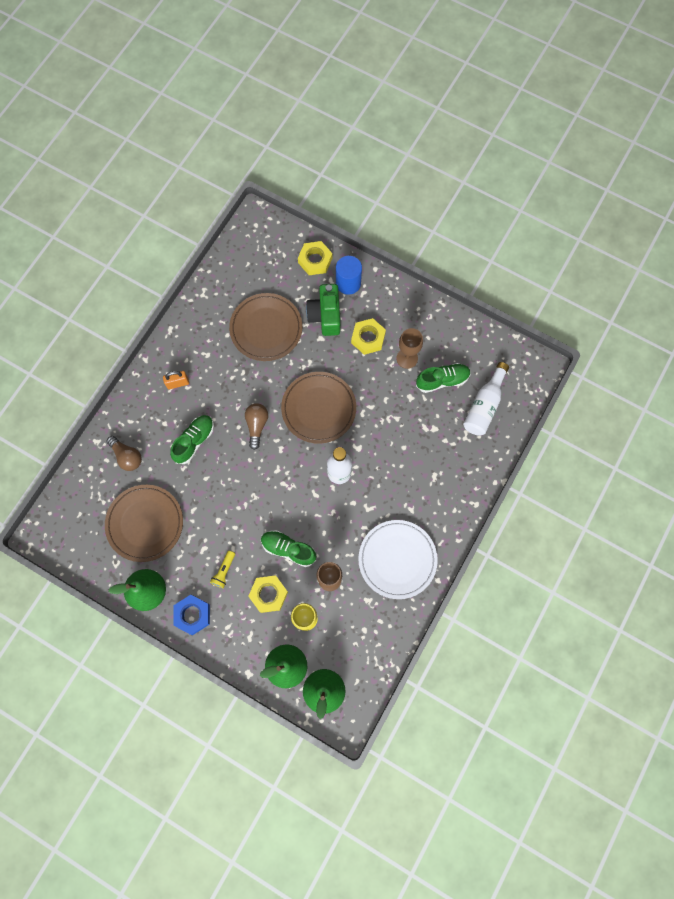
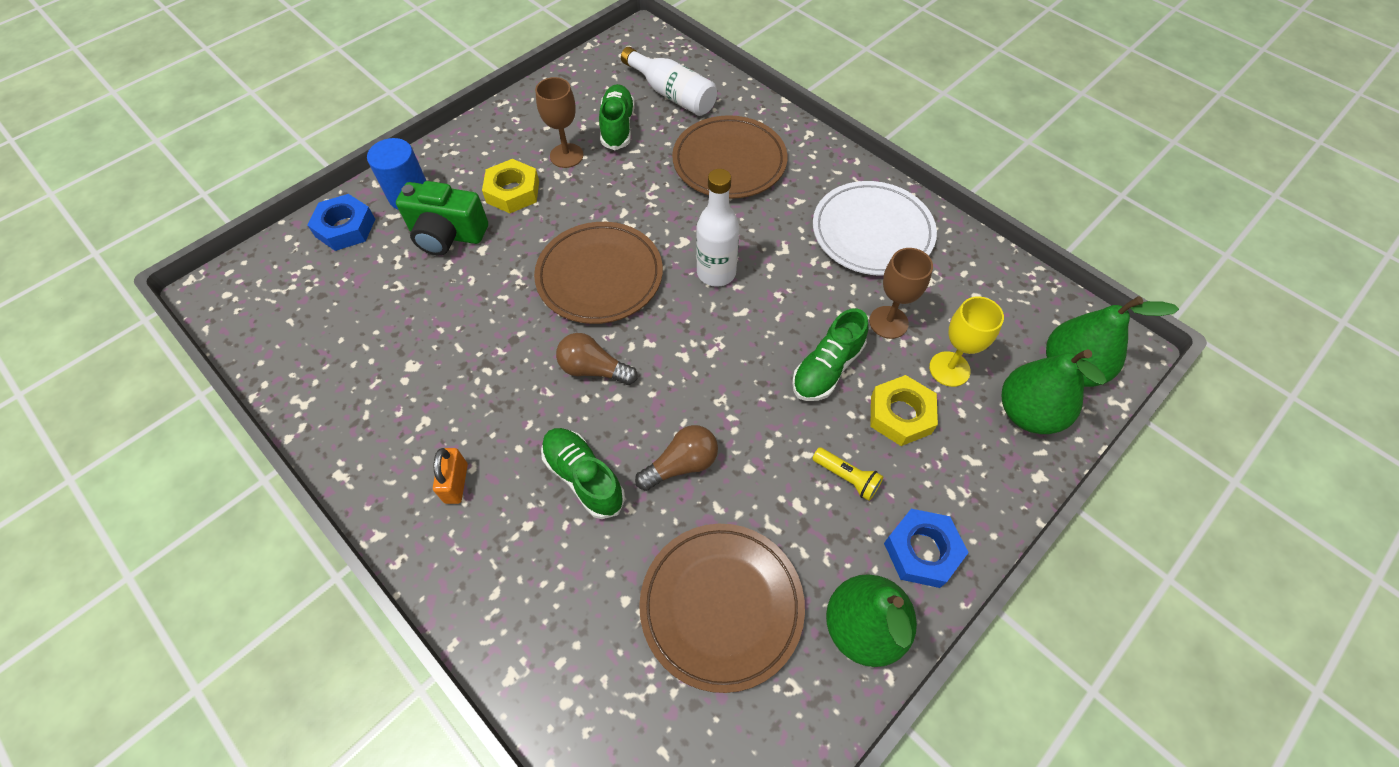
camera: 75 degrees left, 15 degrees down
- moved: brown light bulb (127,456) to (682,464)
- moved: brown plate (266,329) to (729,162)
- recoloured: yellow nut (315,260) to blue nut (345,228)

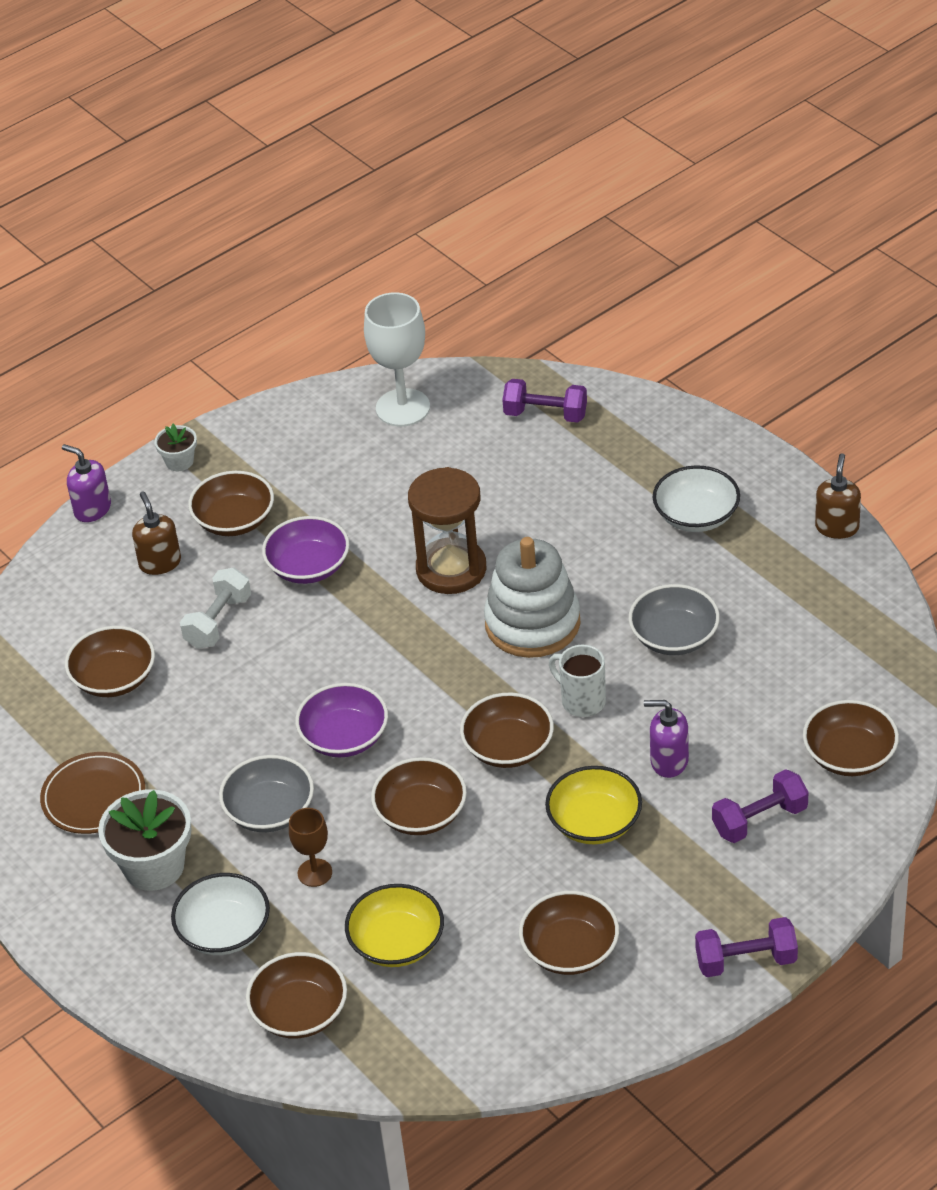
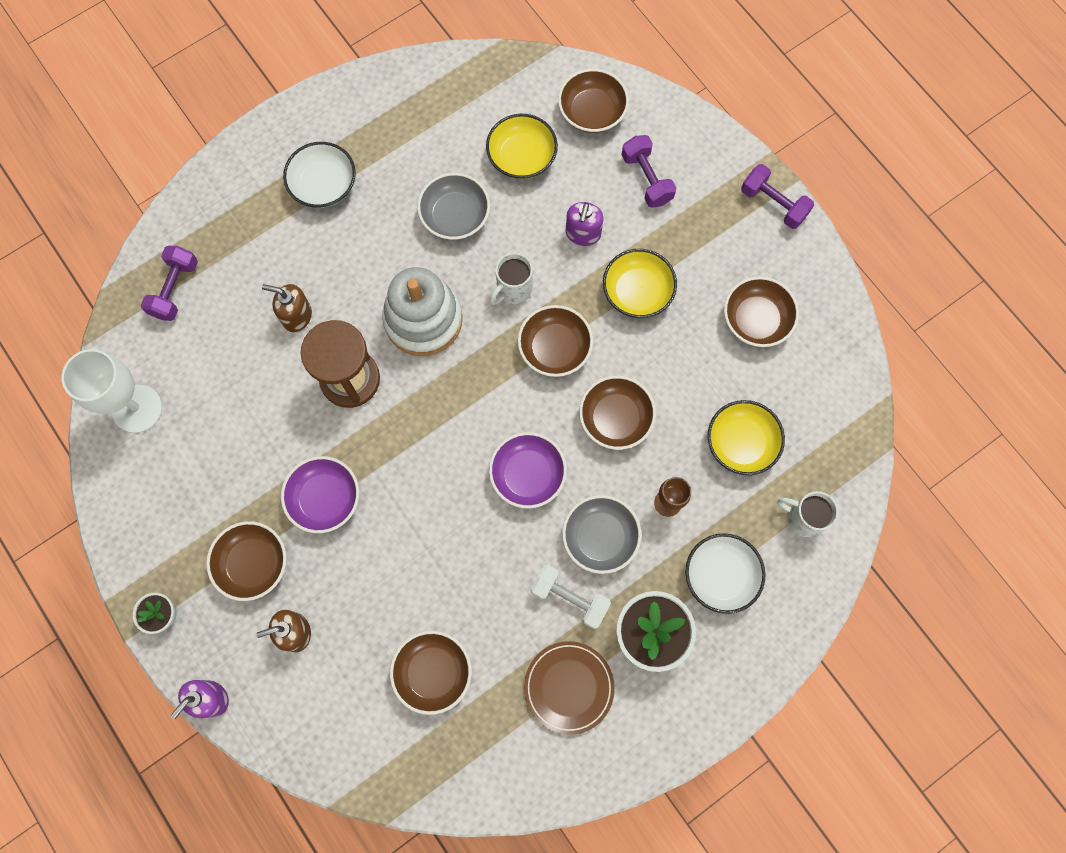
camera: 90 degrees left, 30 degrees up
- added: yellow bowl (522,157)
- moved: white dumbbell (218,622) to (569,598)
- moved: brown soap dispenser (837,527) to (297,316)
- replaced: brown bowl (299,1012) to white mug (802,518)
- turned: purple dumbbell (746,961) = (773,204) 45 degrees counterclockwise

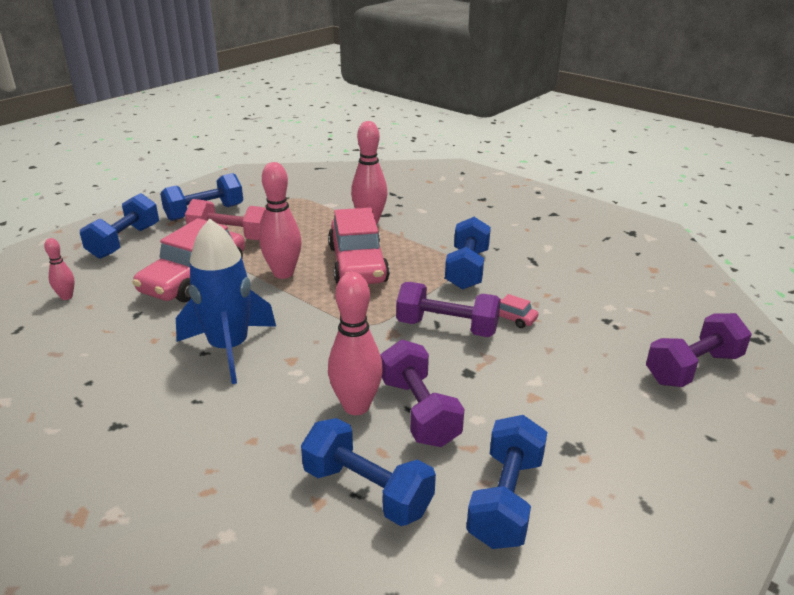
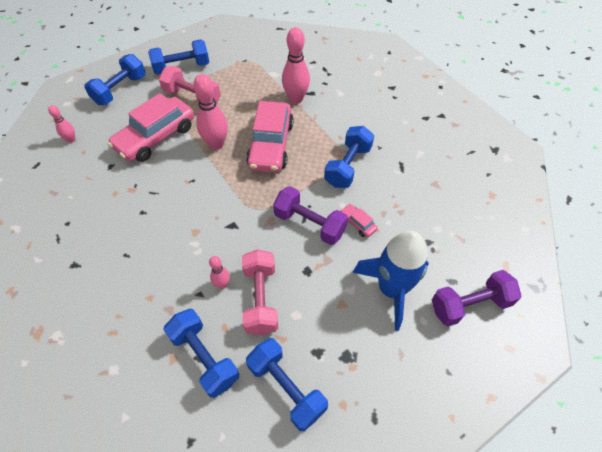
camera: 15 degrees right, 25 degrees up
- moved: blue rocket (229,348) to (391,289)
- recoloured: purple dumbbell (419,411) to pink dumbbell (261,299)
- turned: blue dumbbell (505,500) = (286,388) 75 degrees counterclockwise
- resized: pink bowling pin (356,406) = (222,284) x0.53

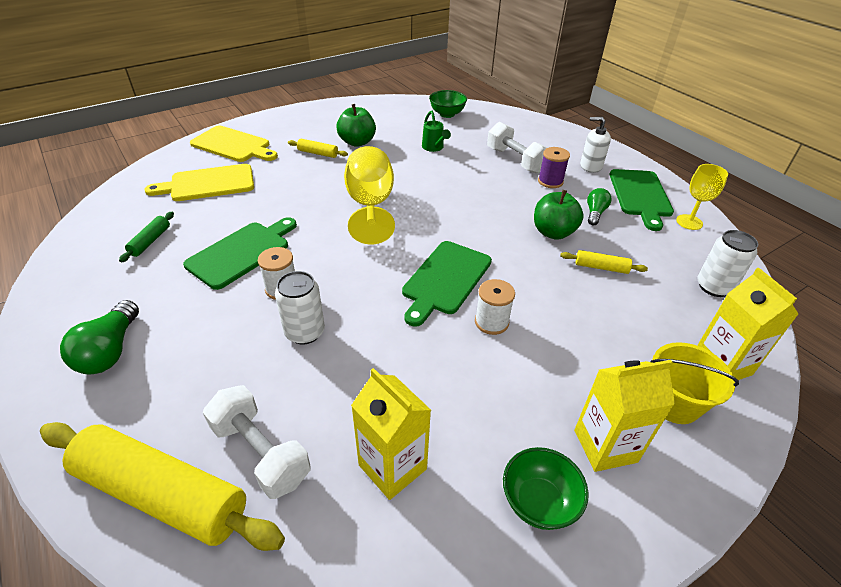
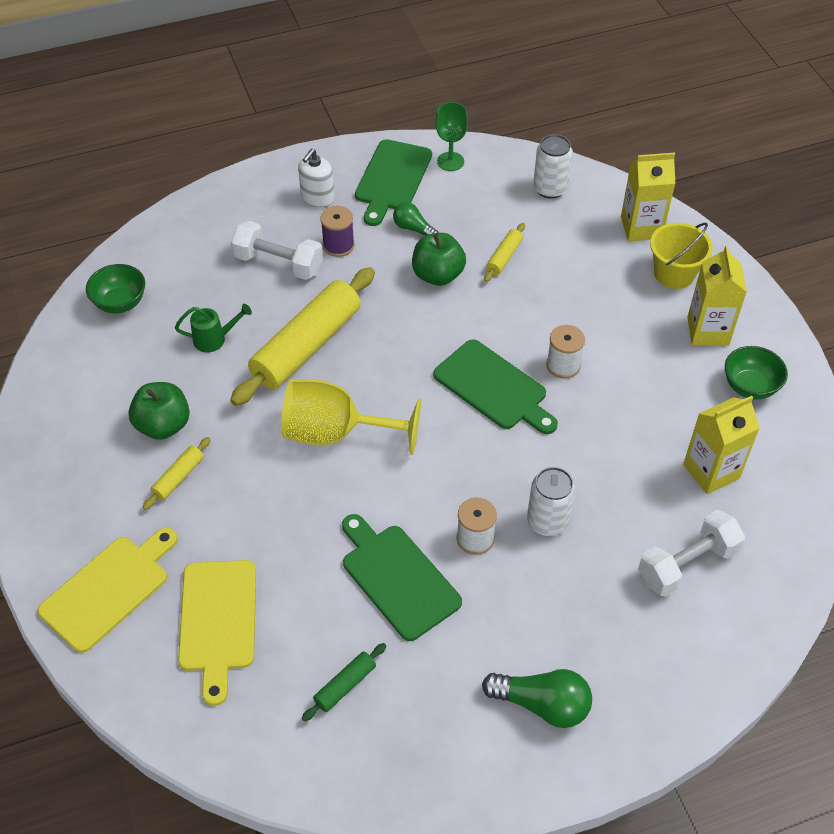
camera: 75 degrees left, 10 degrees up
- moved: yellow rolling pin (162,494) to (307,346)
- recoloured: yellow goblet (689,222) to green goblet (450,161)
- turned: green rolling pin (150,241) = (345,685) 75 degrees counterclockwise
- turned: white dumbbell (515,160) = (278,263) 45 degrees clockwise
- turned: green cutting board (640,195) = (392,179) 90 degrees clockwise

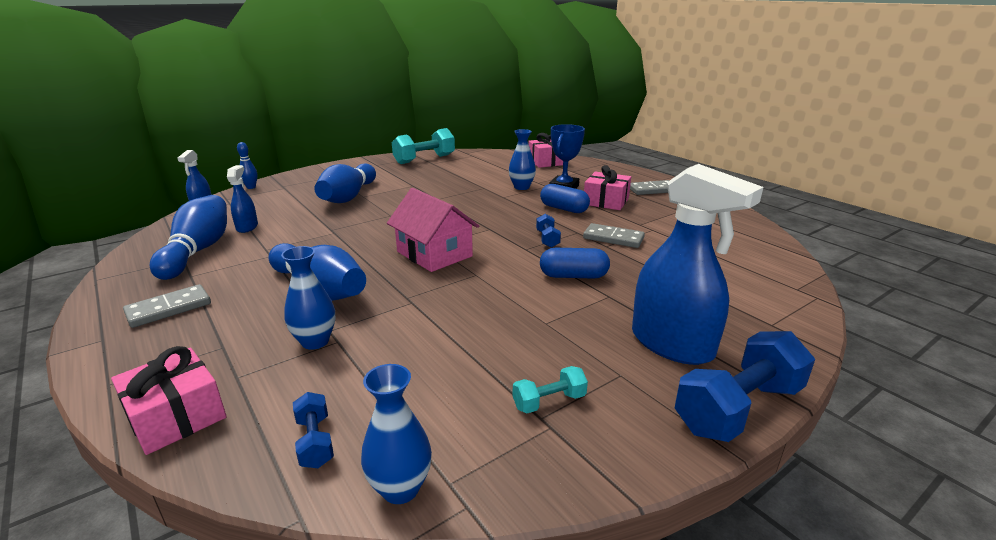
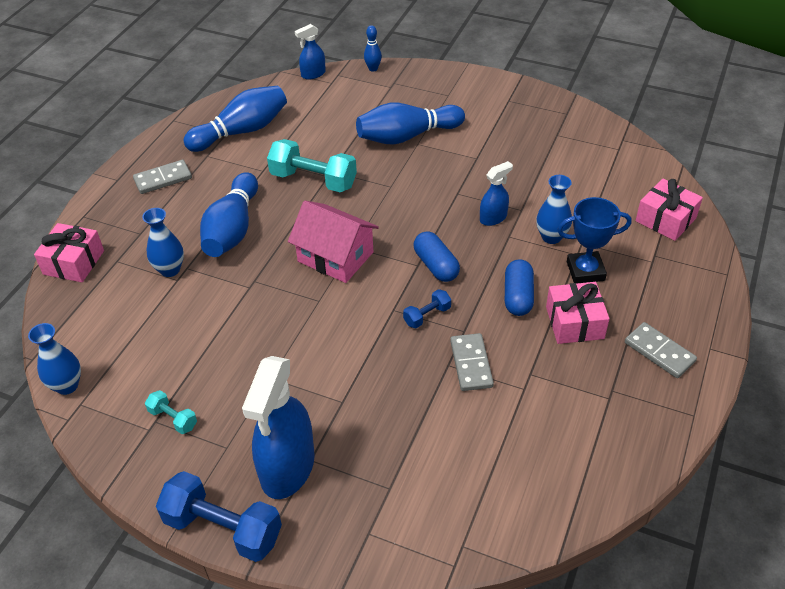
camera: 60 degrees right, 20 degrees up
- removed: blue dumbbell (315,441)
- moved: blue spray bottle (247,227) to (493,218)
- moved: turquoise dumbbell (424,159) to (313,180)
- moved: blue capsule (573,276) to (436,266)
- turned: grey domino (169,309) = (163,179) 45 degrees counterclockwise
- turned: pink house (434,254) = (335,257) 75 degrees counterclockwise

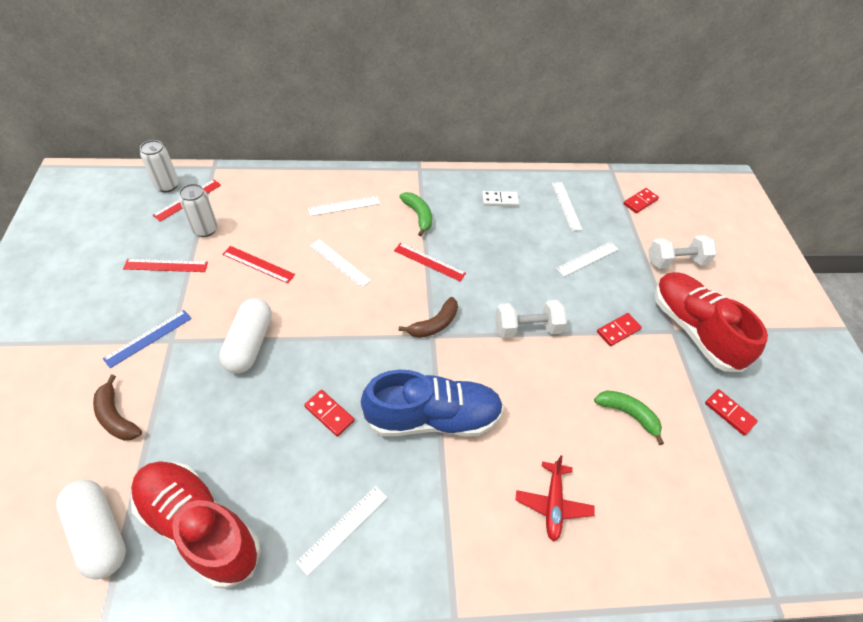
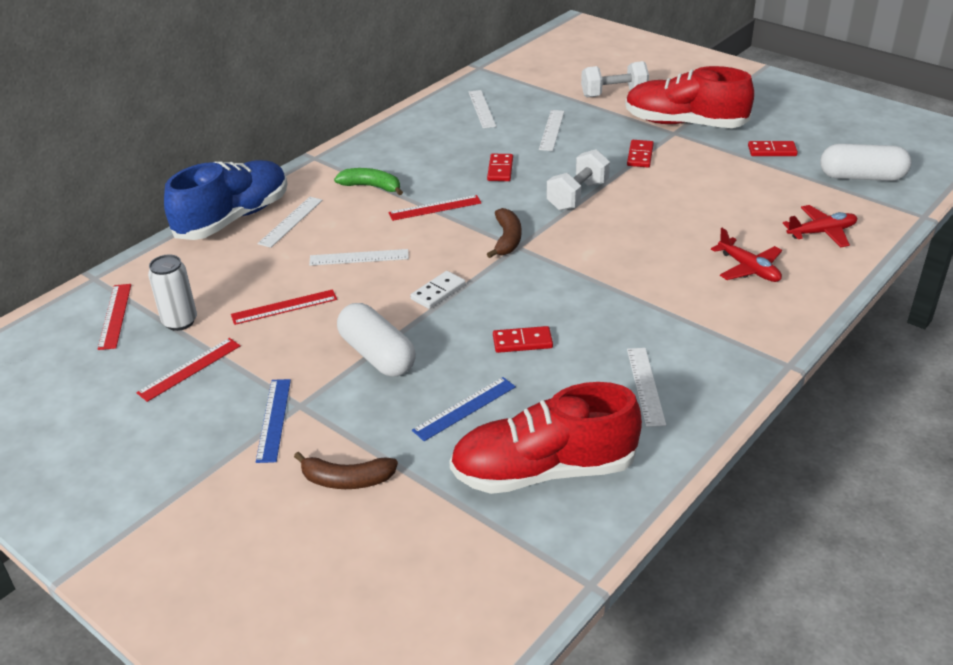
camera: 40 degrees left, 15 degrees down
- removed: white can (167,186)
- removed: green banana (628,414)
- added: blue ruler (464,408)
- added: red plane (821,232)
- moved: white capsule (99,533) to (861,177)
- moved: blue shoe (432,417) to (233,218)
- moved: white domino (500,200) to (438,292)
- moved: red domino (640,202) to (500,169)
- turned: white ruler (566,206) = (482,109) 45 degrees clockwise
- turned: white dumbbell (675,261) = (613,94) 45 degrees clockwise

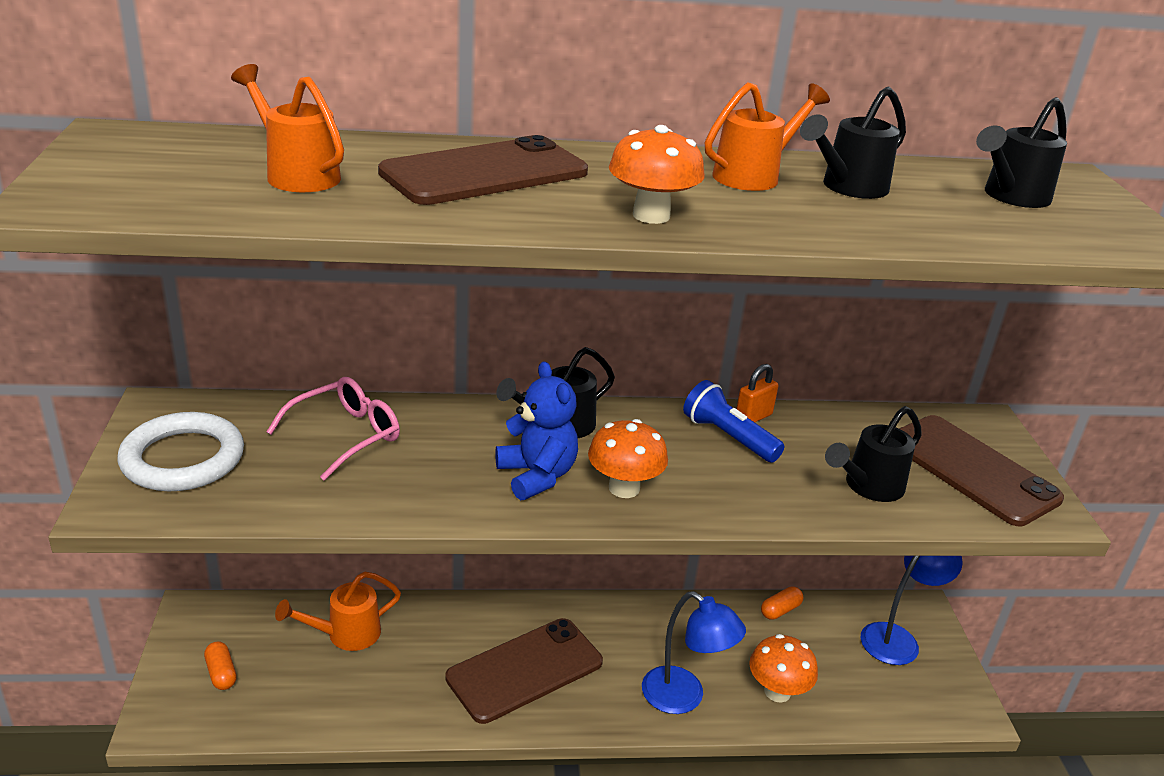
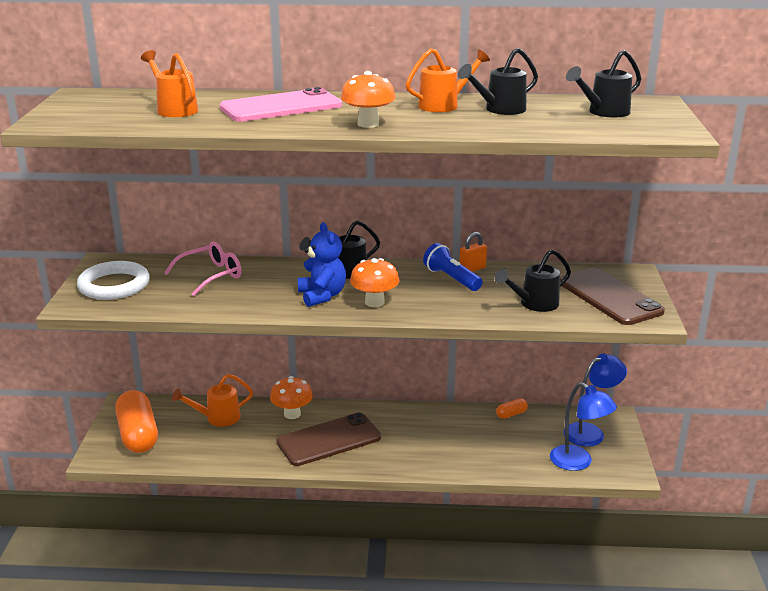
camera: 10 degrees right, 5 degrees down
- moved: blue lamp (683,698) to (578,462)
- moved: orange mushroom (777,691) to (292,414)
- recoloured: brown phone (484,173) to pink phone (281,107)
- resized: orange capsule (221,673) = (138,435) x2.33

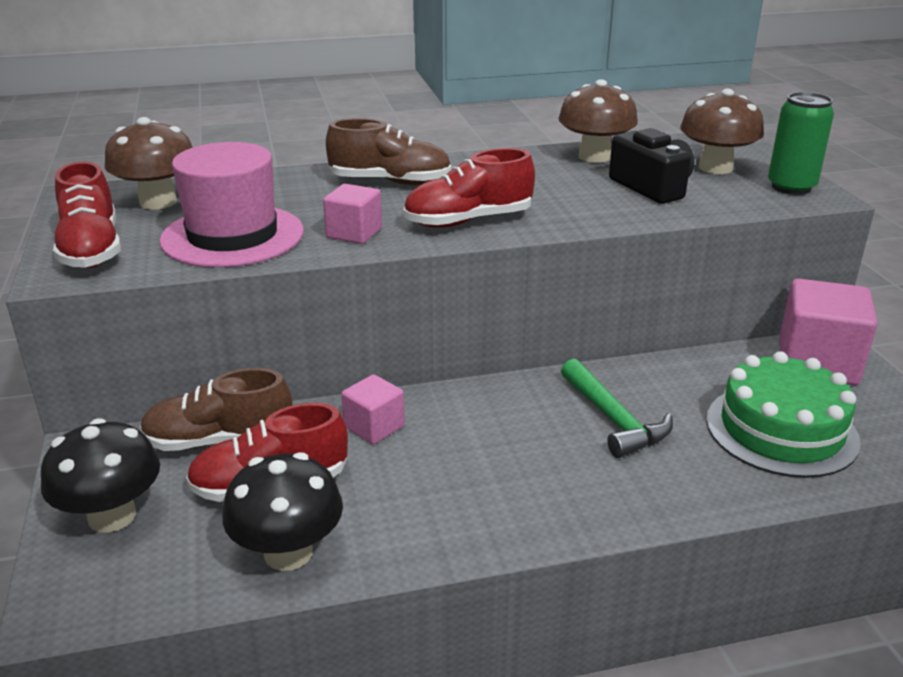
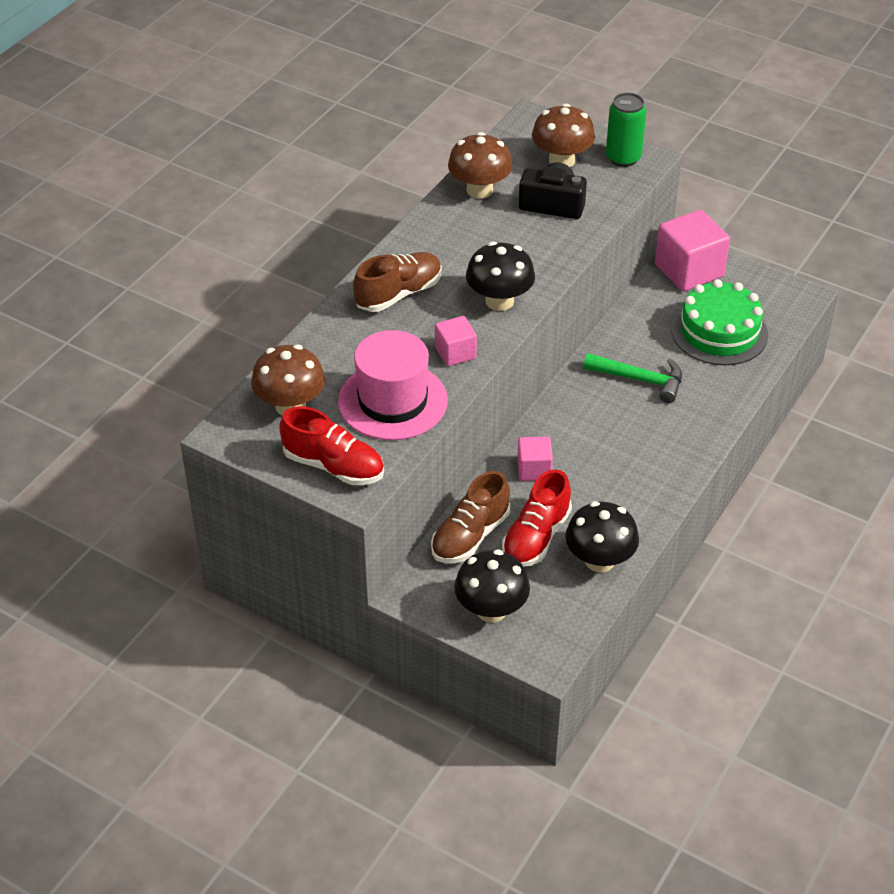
camera: 45 degrees left, 15 degrees up
- replaced: red shoe (468,221) to black mushroom (499,301)

